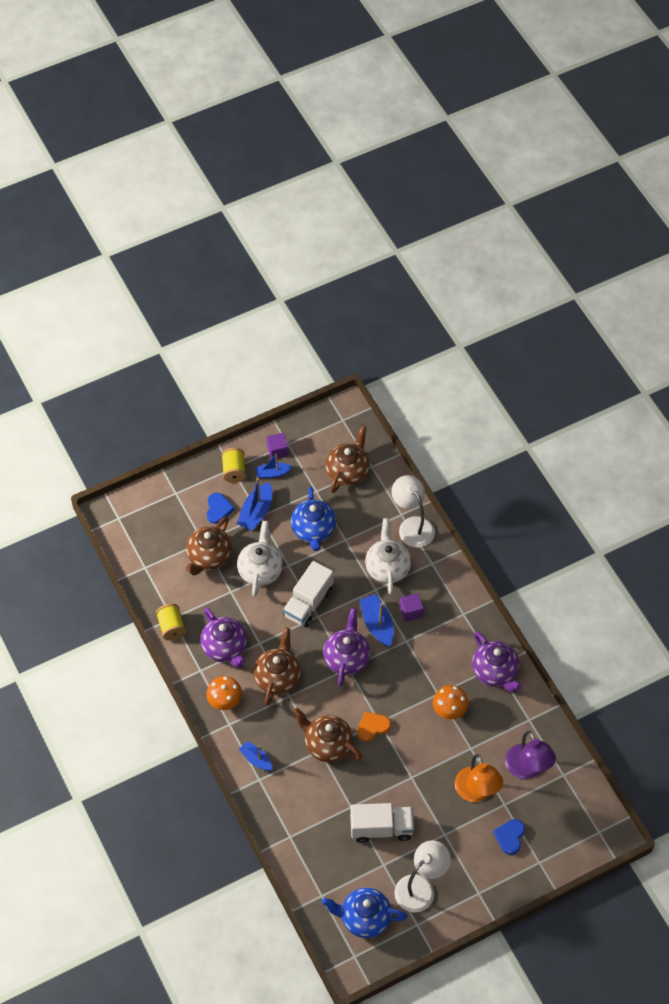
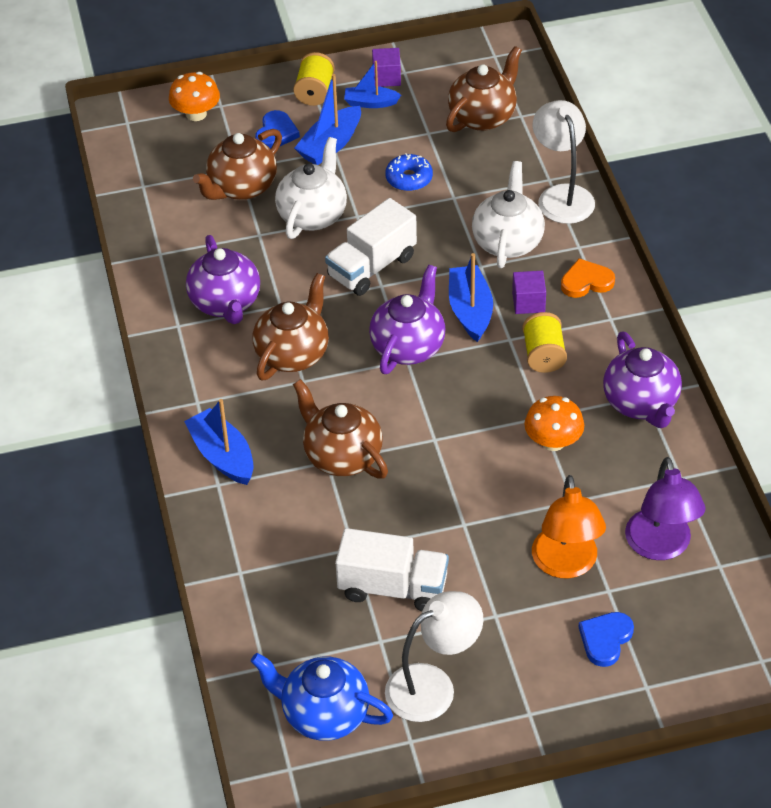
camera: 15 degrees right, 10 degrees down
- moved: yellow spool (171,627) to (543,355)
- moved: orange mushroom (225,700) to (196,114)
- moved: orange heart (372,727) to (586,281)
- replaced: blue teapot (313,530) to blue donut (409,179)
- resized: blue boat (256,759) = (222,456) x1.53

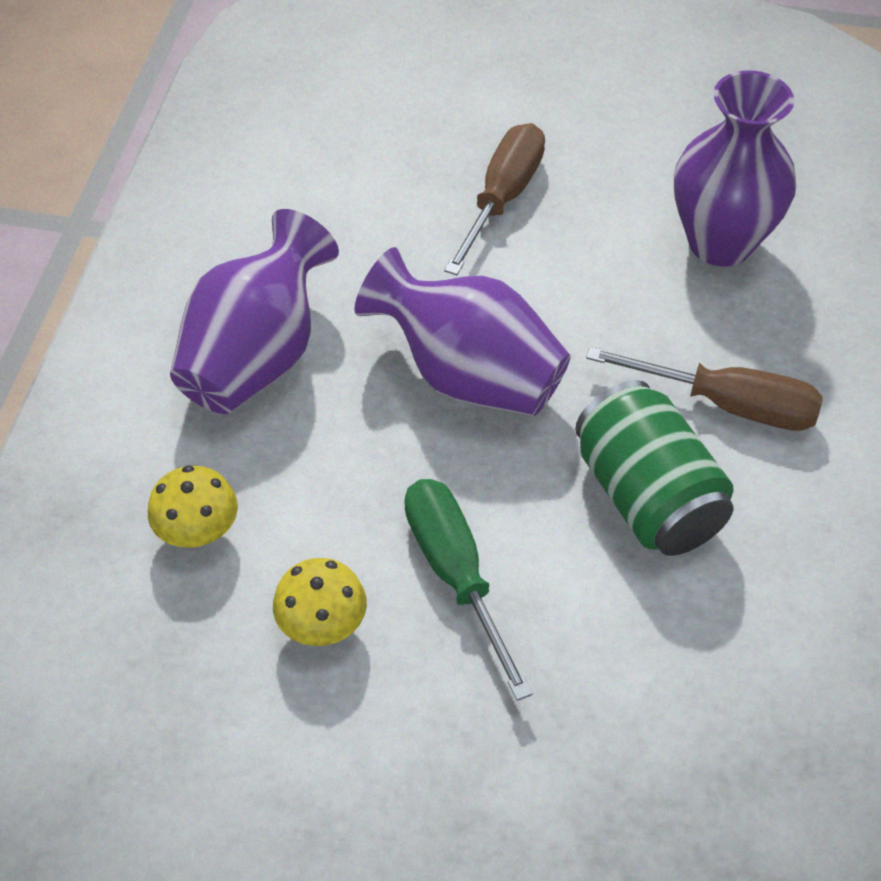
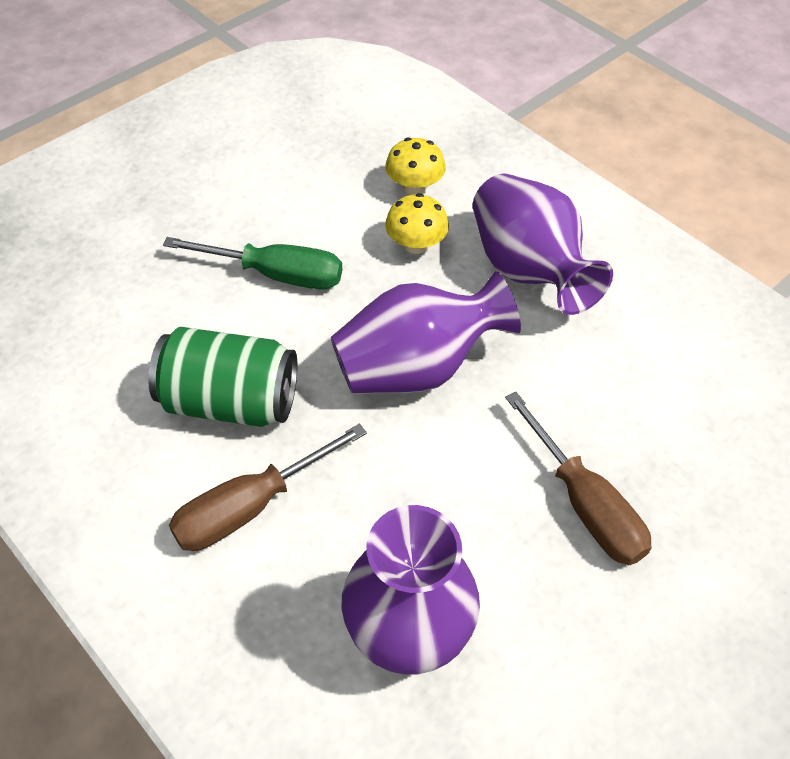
camera: 125 degrees right, 0 degrees up
- moved: yellow mushroom (322,624) to (416,244)

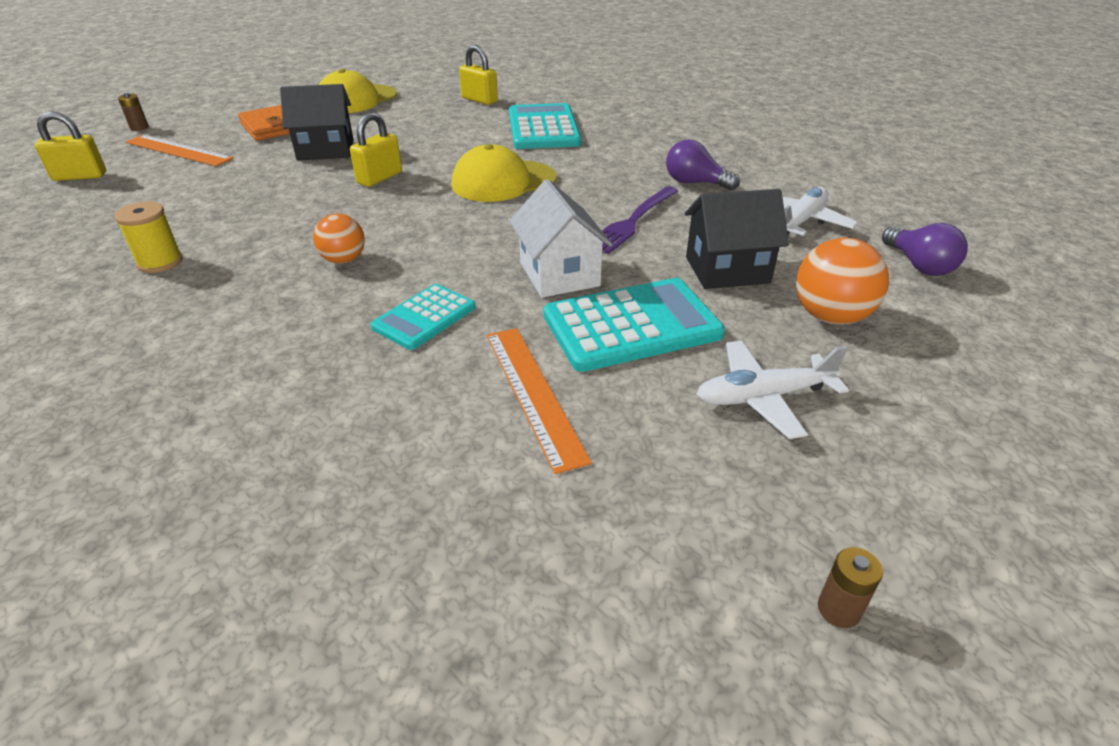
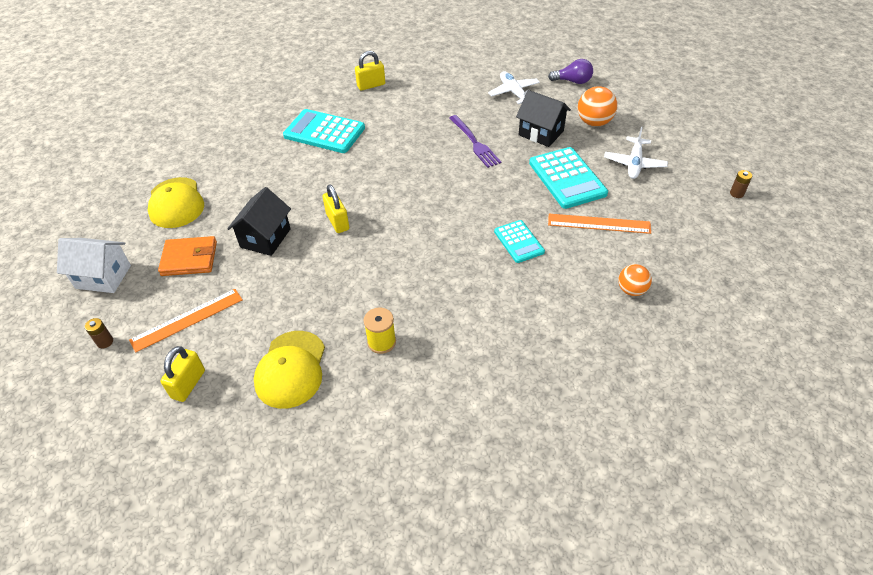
camera: 60 degrees left, 10 degrees up
- removed: purple light bulb (695,183)
- moved: orange ball (344,260) to (631,290)
- moved: yellow cap (503,181) to (291,369)
- moved: yellow padlock (479,100) to (371,85)
- moved: white house (559,274) to (103,277)
- turned: turquoise calculator (631,325) = (567,178) 150 degrees clockwise
- turned: black house (727,270) = (541,133) 75 degrees counterclockwise

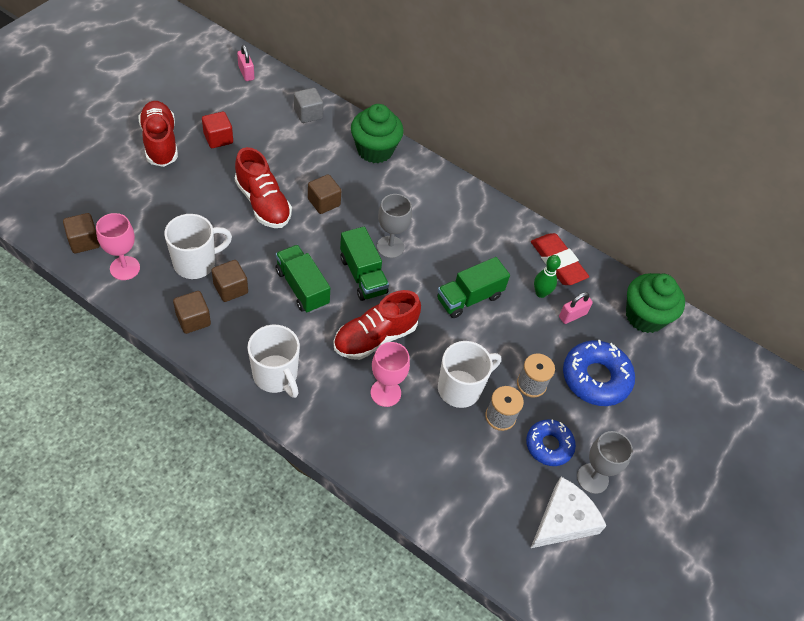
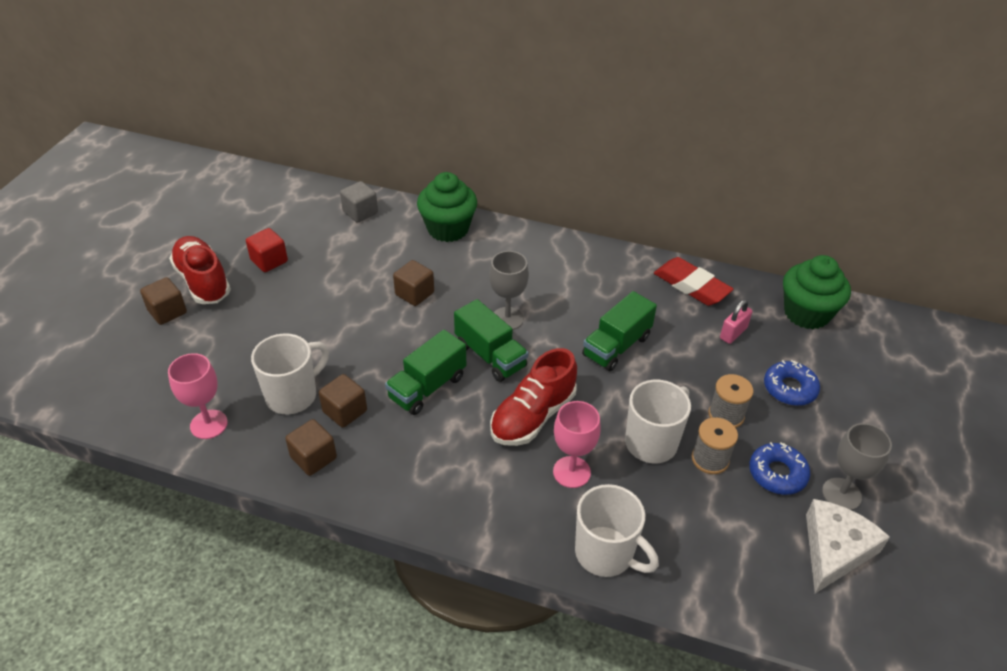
camera: 10 degrees left, 10 degrees down
- removed: red shoe (263,203)
- removed: pink padlock (246,73)
- removed: green bowling pin (541,293)
- moved: brown cube (84,241) to (167,312)
- moved: white mug (276,376) to (606,554)
- turned: green truck (302,288) = (427,387) 90 degrees counterclockwise
- resized: blue donut (595,378) = (789,388) x0.65

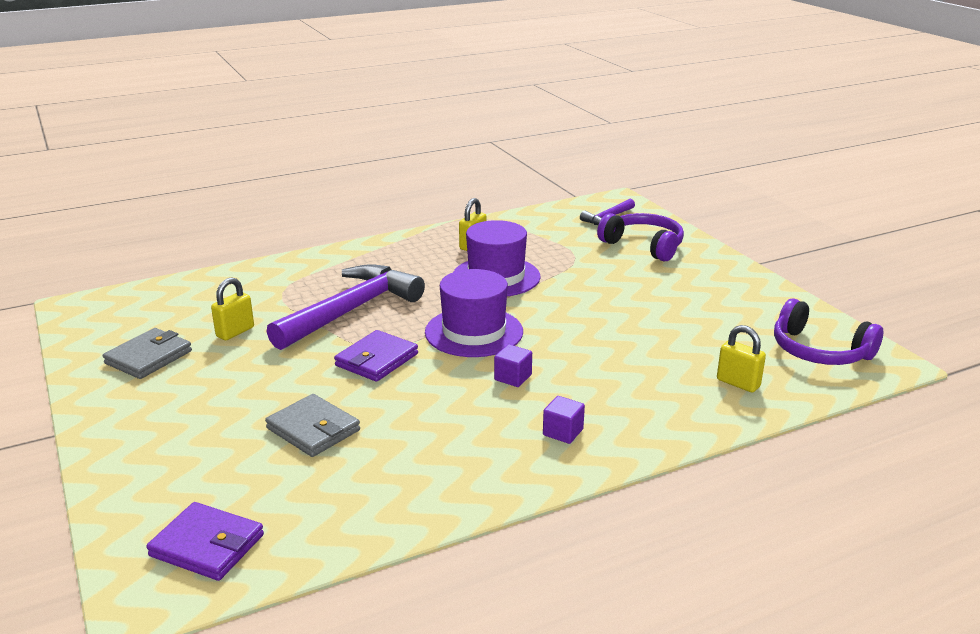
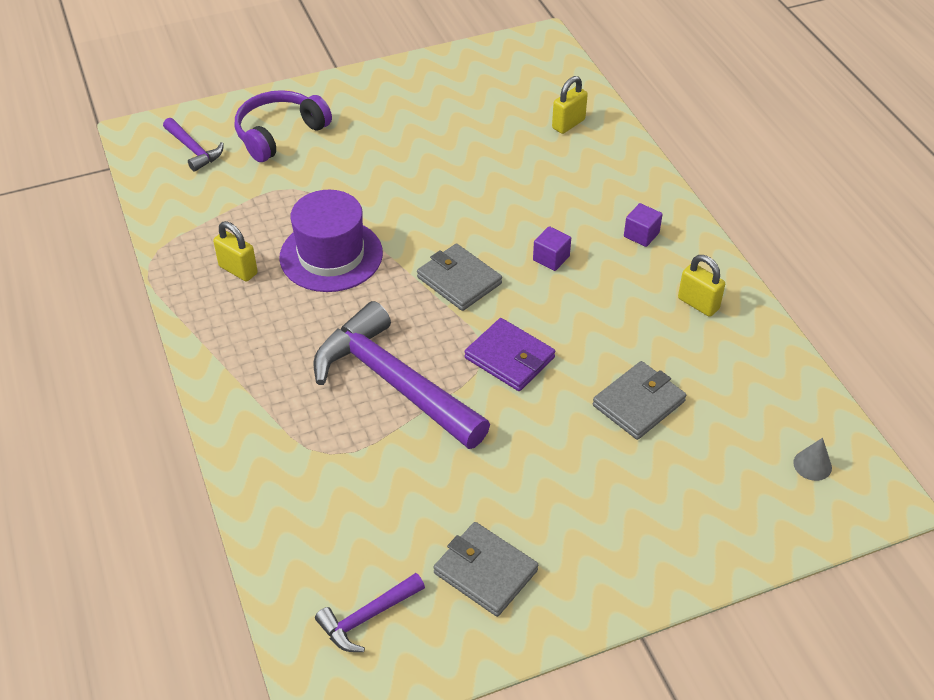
camera: 85 degrees left, 20 degrees up
- removed: purple headphones (819,351)
- added: purple hammer (367,617)
- moved: yellow padlock (235,332) to (698,304)
- replaced: purple wallet (207,545) to grey cone (812,465)
- replaced: purple hat (474,332) to grey wallet (459,280)

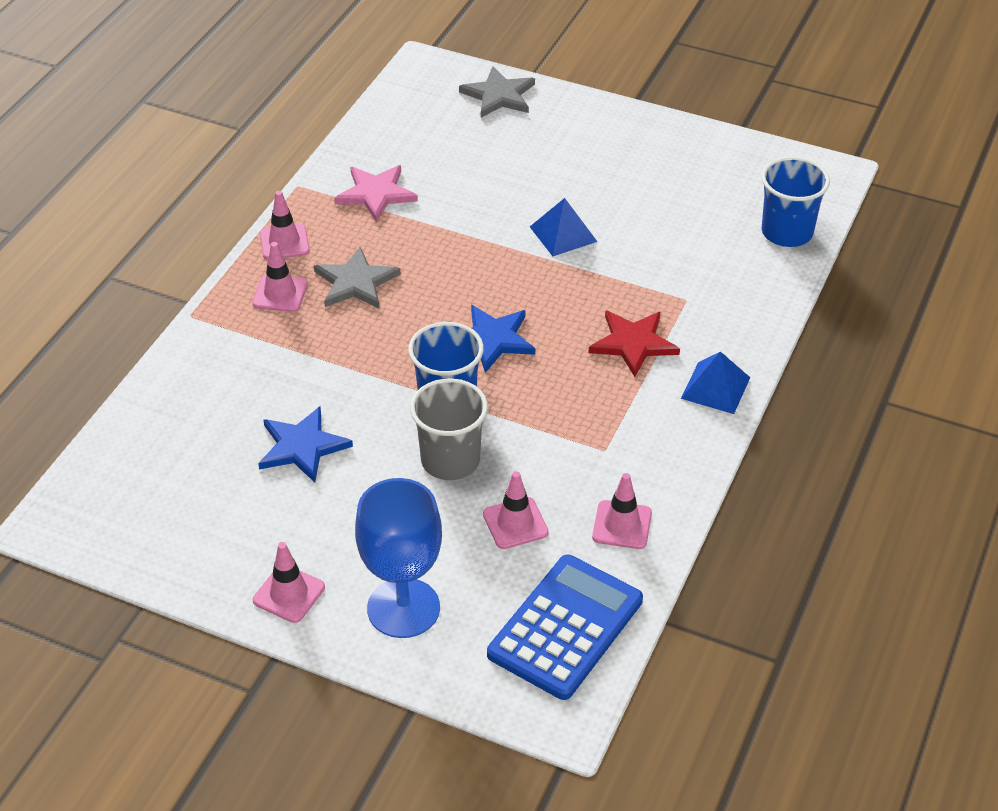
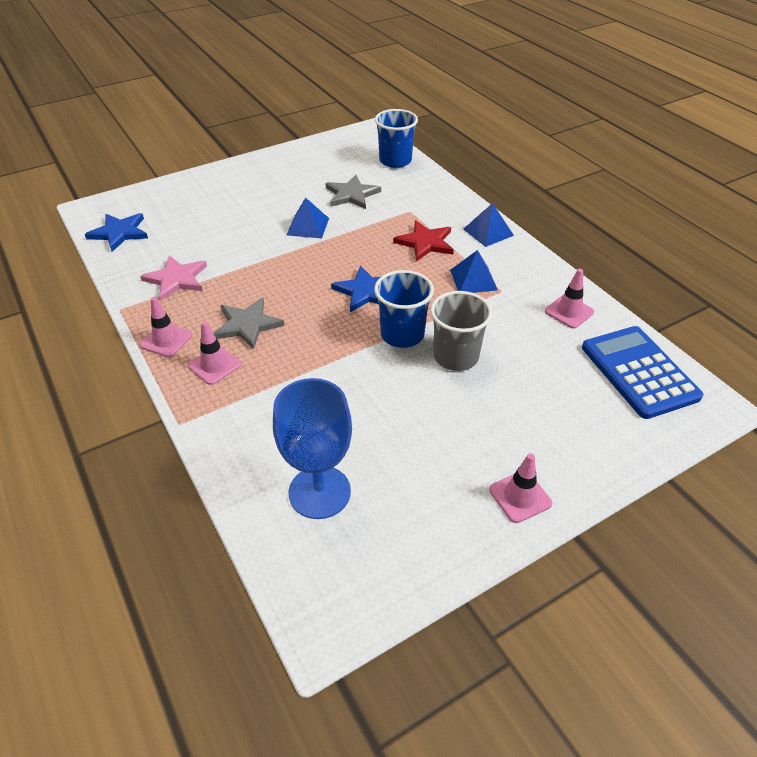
camera: 55 degrees left, 0 degrees up
- removed: pink traffic cone (515,523)
- added: blue pyramid (473,279)
- moved: blue star (302,446) to (119,233)
- moved: blue goblet (403,608) to (319,492)
- moved: grey star (499,95) to (351,194)

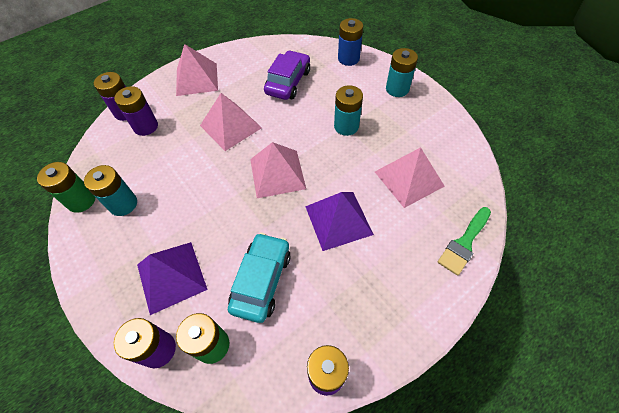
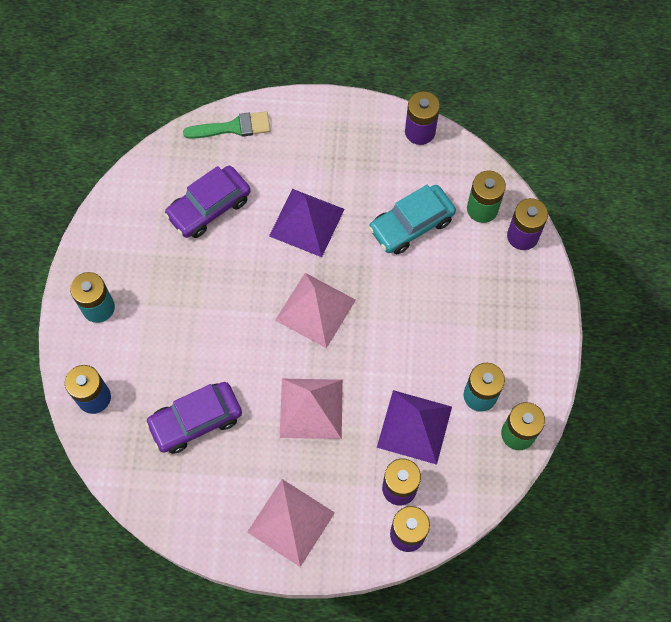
camera: 140 degrees left, 10 degrees up
- removed: turquoise battery (346,126)
- moved: purple pyramid (171,276) to (414,427)
- replaced: pink pyramid (409,178) to purple car (209,207)

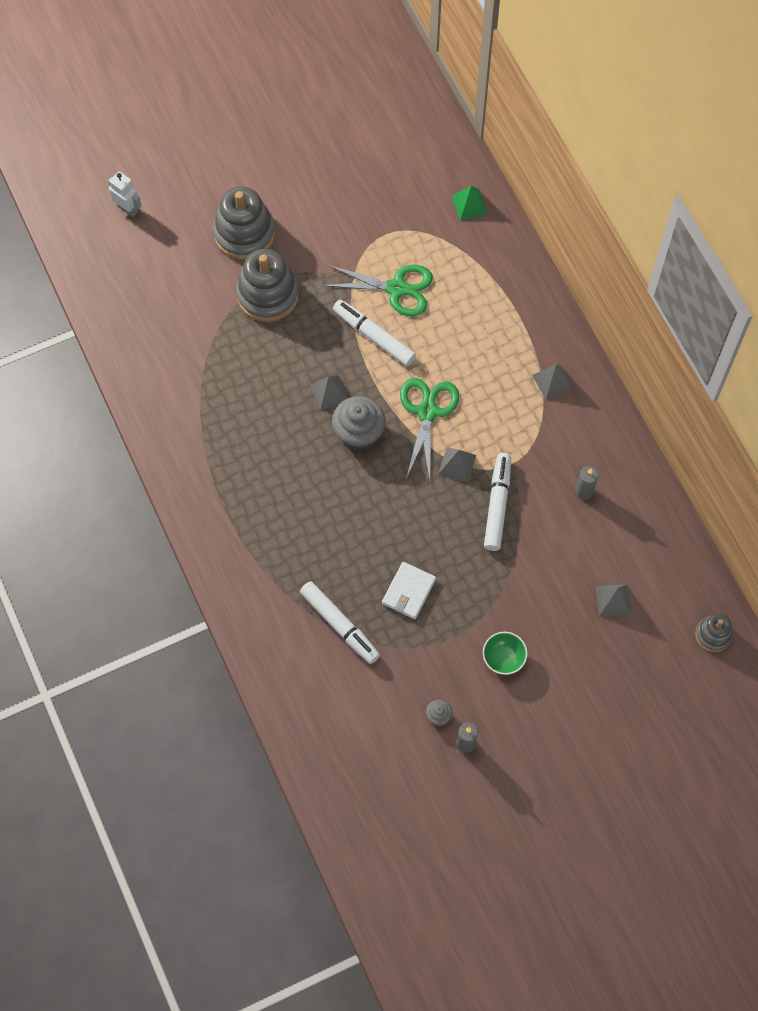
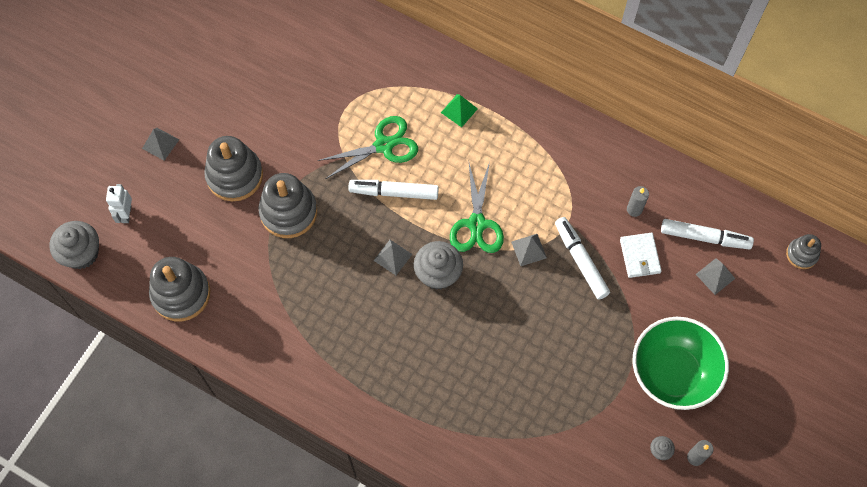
camera: 35 degrees left, 0 degrees up
- added: grey cupcake (81,253)
- added: grey stacking toy (181,294)
- moved: white marker (339,625) to (704,237)
- moved: white wallet (408,591) to (640,256)
- moved: green pyramid (469,204) to (459,110)
- moved: grey pyramid (552,381) to (160,144)
- turned: white robot (127,209) = (126,214) 90 degrees counterclockwise
- turned: green scissors (427,412) = (477,224) 150 degrees counterclockwise
- resized: green bowl (503,658) = (672,373) x2.33

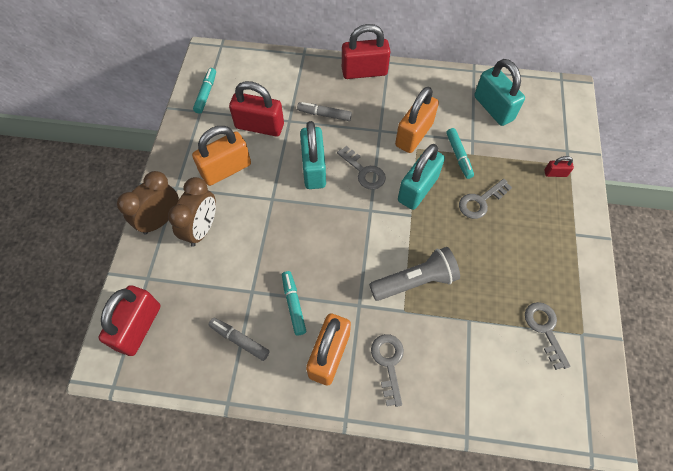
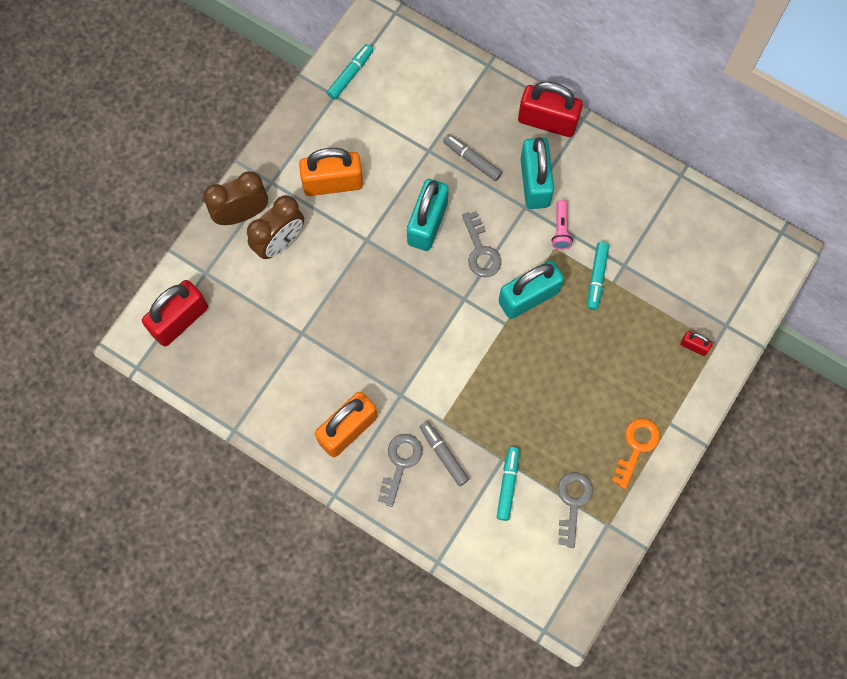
camera: 25 degrees right, 10 degrees up
- removed: red padlock (259,126)
- removed: grey flashlight (415,281)
- removed: grey key (480,201)
- added: orange key (636,447)
- moved: grey marker (239,340) to (443,454)
- moved: turquoise marker (293,304) to (507,484)
- moved: turquoise padlock (493,108) to (534,182)
- replaced: orange padlock (414,135) to pink flashlight (561,229)

